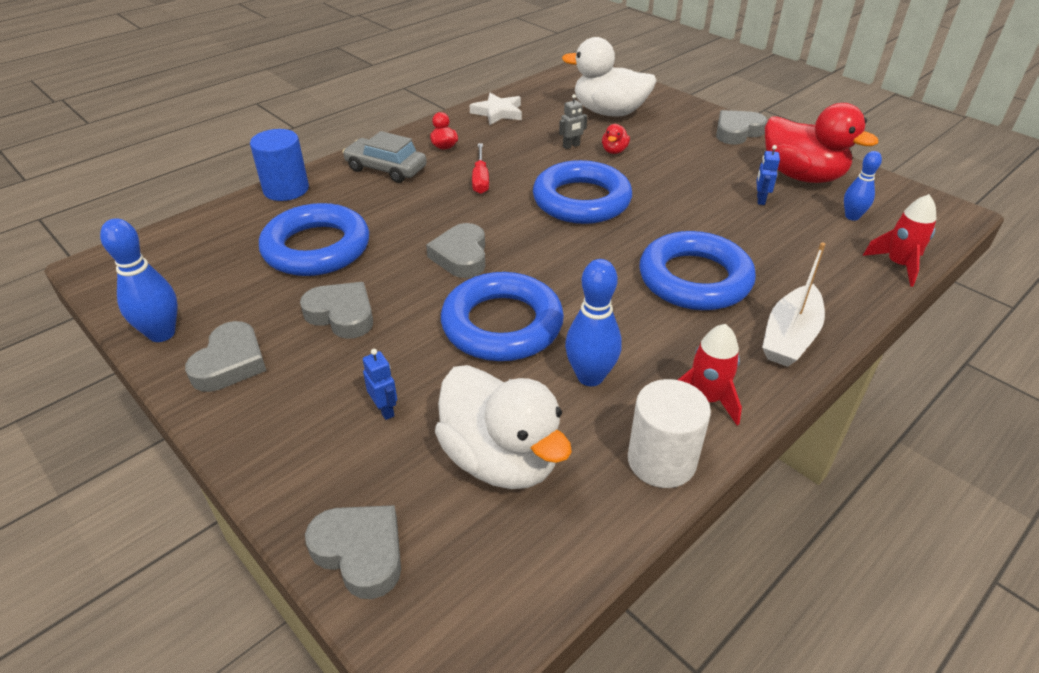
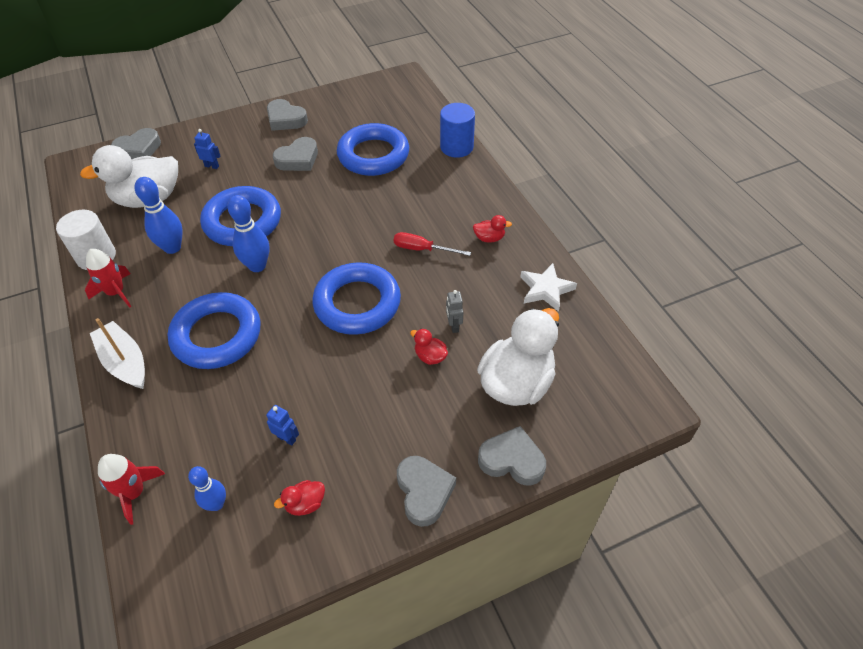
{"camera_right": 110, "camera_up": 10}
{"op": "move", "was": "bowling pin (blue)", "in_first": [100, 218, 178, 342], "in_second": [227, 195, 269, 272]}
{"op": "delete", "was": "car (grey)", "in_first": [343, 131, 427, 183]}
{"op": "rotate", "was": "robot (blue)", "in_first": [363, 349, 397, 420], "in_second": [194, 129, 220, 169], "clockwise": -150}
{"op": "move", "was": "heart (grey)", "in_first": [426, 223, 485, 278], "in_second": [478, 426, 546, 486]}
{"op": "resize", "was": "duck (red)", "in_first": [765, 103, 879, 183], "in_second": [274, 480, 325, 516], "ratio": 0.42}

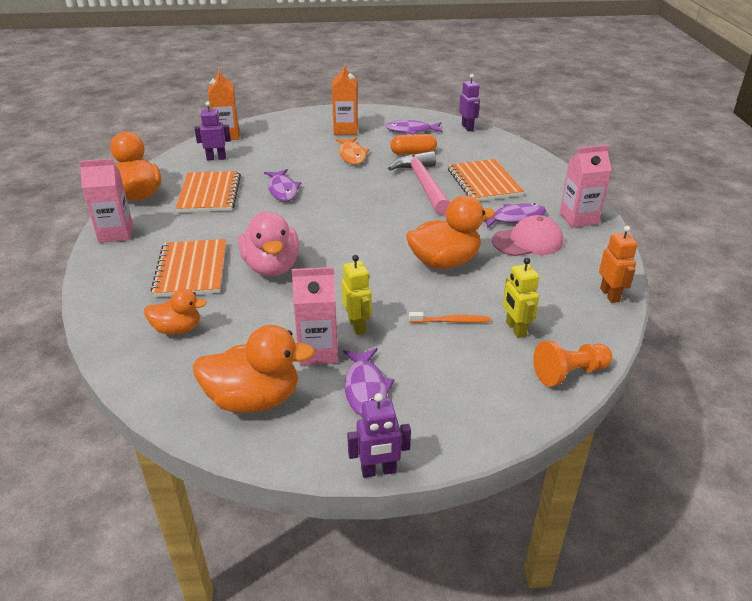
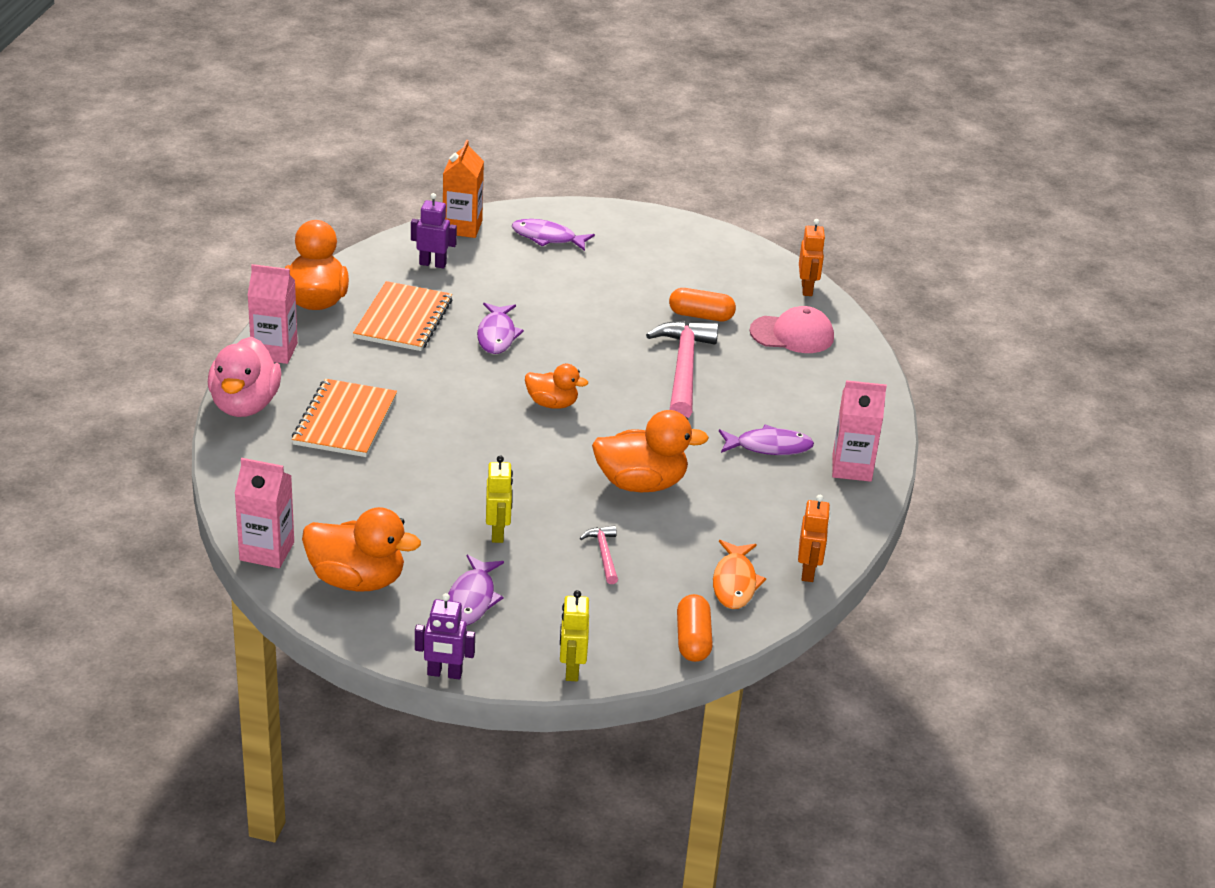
{"camera_right": 15, "camera_up": 0}
{"op": "move", "was": "duck (orange)", "in_first": [144, 289, 207, 335], "in_second": [525, 364, 588, 409]}
{"op": "move", "was": "duck (pink)", "in_first": [238, 211, 300, 276], "in_second": [208, 337, 281, 417]}
{"op": "move", "was": "carton (pink)", "in_first": [292, 267, 338, 365], "in_second": [234, 458, 294, 568]}
{"op": "delete", "was": "carton (orange)", "in_first": [332, 64, 358, 135]}
{"op": "move", "was": "fish (orange)", "in_first": [335, 137, 369, 165], "in_second": [713, 540, 766, 609]}
{"op": "move", "was": "fish (purple)", "in_first": [385, 120, 443, 135], "in_second": [512, 219, 595, 251]}
{"op": "replace", "was": "toothbrush (orange)", "now": "hammer (pink)", "in_first": [409, 312, 490, 323], "in_second": [580, 525, 618, 584]}
{"op": "delete", "was": "notebook (orange)", "in_first": [448, 159, 524, 201]}
{"op": "recolor", "was": "robot (purple)", "now": "robot (orange)", "in_first": [459, 74, 480, 131], "in_second": [799, 219, 826, 296]}
{"op": "move", "was": "cap (pink)", "in_first": [492, 215, 563, 256], "in_second": [749, 306, 834, 353]}
{"op": "move", "was": "robot (yellow)", "in_first": [503, 258, 539, 338], "in_second": [560, 590, 589, 681]}
{"op": "replace", "was": "pawn (orange)", "now": "capsule (orange)", "in_first": [533, 341, 612, 387], "in_second": [677, 594, 713, 662]}

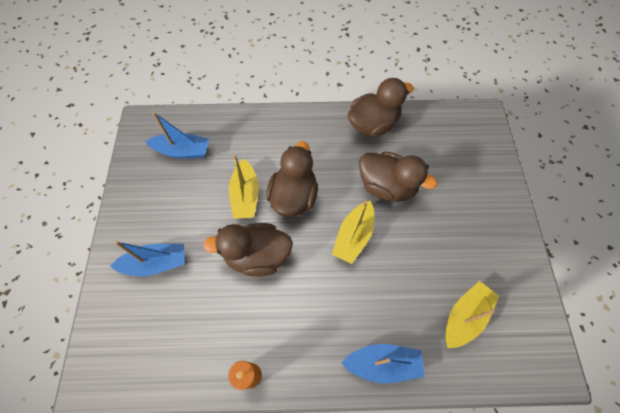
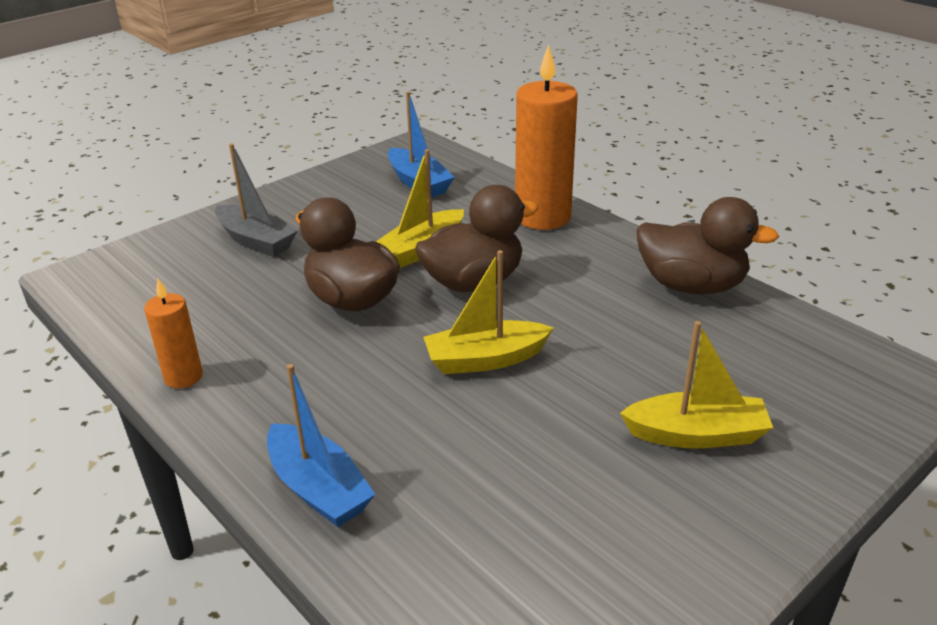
{"camera_right": 50, "camera_up": -30}
{"op": "recolor", "was": "boat (blue)", "now": "boat (grey)", "in_first": [110, 241, 185, 276], "in_second": [215, 143, 297, 257]}
{"op": "delete", "was": "duck (brown)", "in_first": [359, 152, 437, 202]}
{"op": "move", "was": "boat (yellow)", "in_first": [445, 281, 499, 348], "in_second": [620, 321, 773, 449]}
{"op": "insert", "now": "candle (orange)", "in_second": [515, 44, 578, 230]}

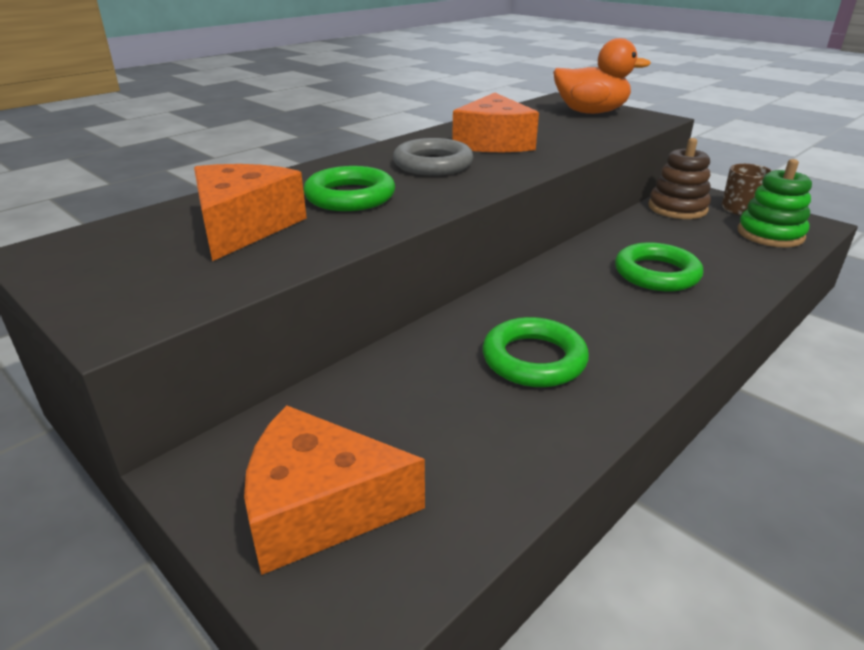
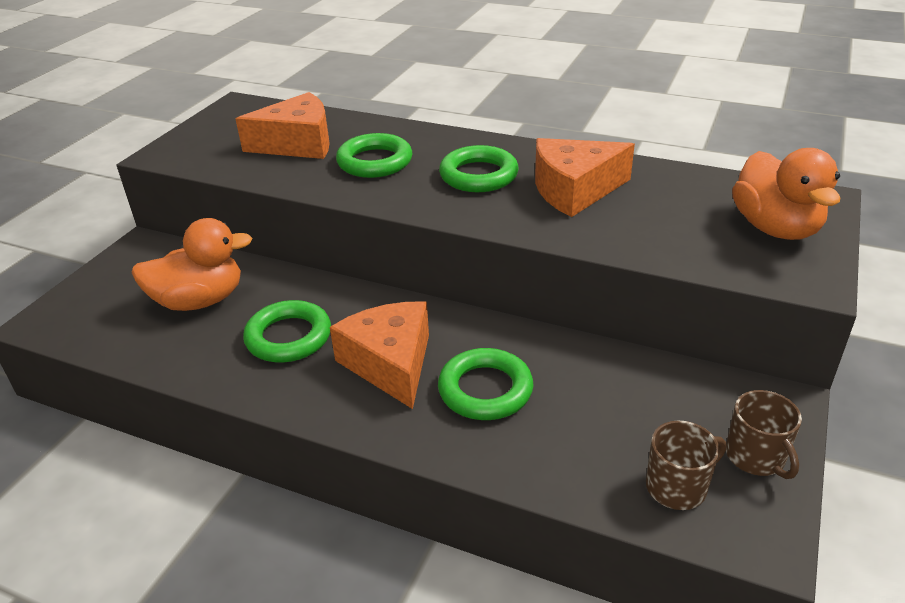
{"camera_right": 70, "camera_up": 5}
{"op": "move", "was": "cheese (orange)", "in_first": [244, 405, 425, 575], "in_second": [330, 302, 429, 409]}
{"op": "recolor", "was": "ring (grey)", "now": "ring (green)", "in_first": [393, 138, 473, 176], "in_second": [439, 145, 519, 192]}
{"op": "delete", "was": "stacking toy (brown)", "in_first": [649, 138, 711, 219]}
{"op": "replace", "was": "stacking toy (green)", "now": "mug (brown)", "in_first": [738, 159, 812, 248], "in_second": [646, 421, 726, 510]}
{"op": "insert", "now": "duck (orange)", "in_second": [131, 218, 253, 311]}

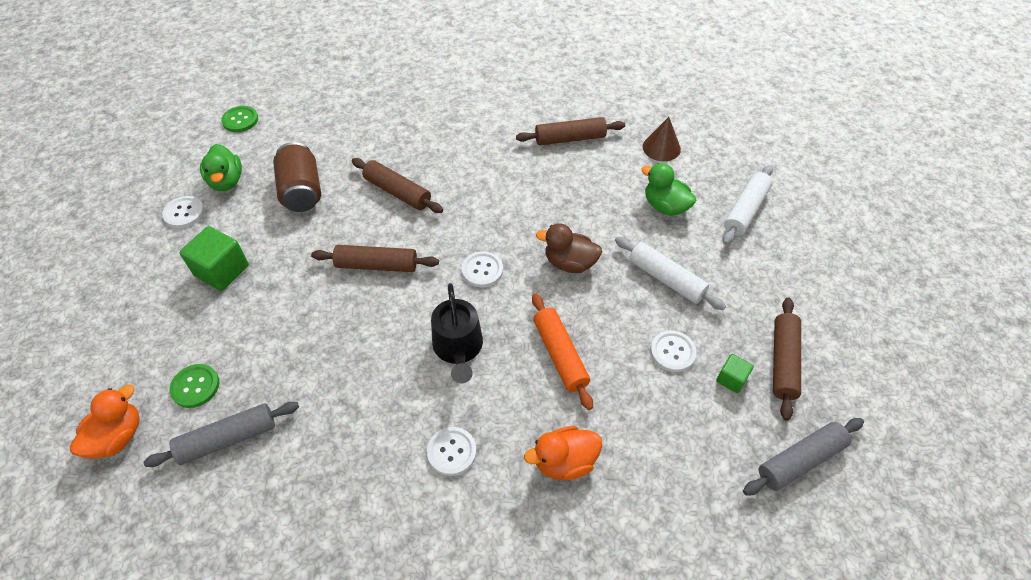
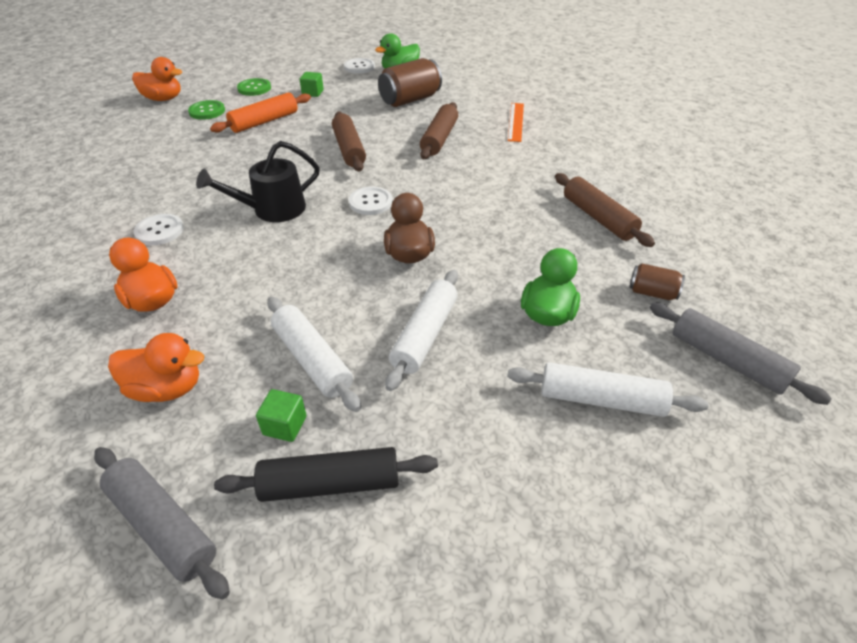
{"camera_right": 70, "camera_up": -10}
{"op": "move", "was": "rolling pin (grey)", "in_first": [144, 402, 299, 467], "in_second": [650, 302, 832, 405]}
{"op": "resize", "was": "cube (green)", "in_first": [180, 226, 249, 291], "in_second": [300, 72, 324, 97], "ratio": 0.55}
{"op": "move", "was": "button (green)", "in_first": [221, 106, 258, 132], "in_second": [237, 78, 271, 96]}
{"op": "move", "was": "rolling pin (orange)", "in_first": [532, 293, 593, 410], "in_second": [210, 92, 311, 133]}
{"op": "replace", "was": "cone (brown)", "now": "can (brown)", "in_first": [643, 117, 681, 161], "in_second": [629, 264, 685, 300]}
{"op": "replace", "was": "button (white)", "now": "rolling pin (white)", "in_first": [650, 331, 697, 372], "in_second": [267, 297, 361, 412]}
{"op": "recolor", "was": "rolling pin (brown)", "now": "rolling pin (black)", "in_first": [773, 298, 801, 421], "in_second": [214, 447, 438, 502]}
{"op": "insert", "now": "duck (orange)", "in_second": [108, 333, 204, 402]}
{"op": "insert", "now": "ruler (orange)", "in_second": [508, 103, 524, 142]}

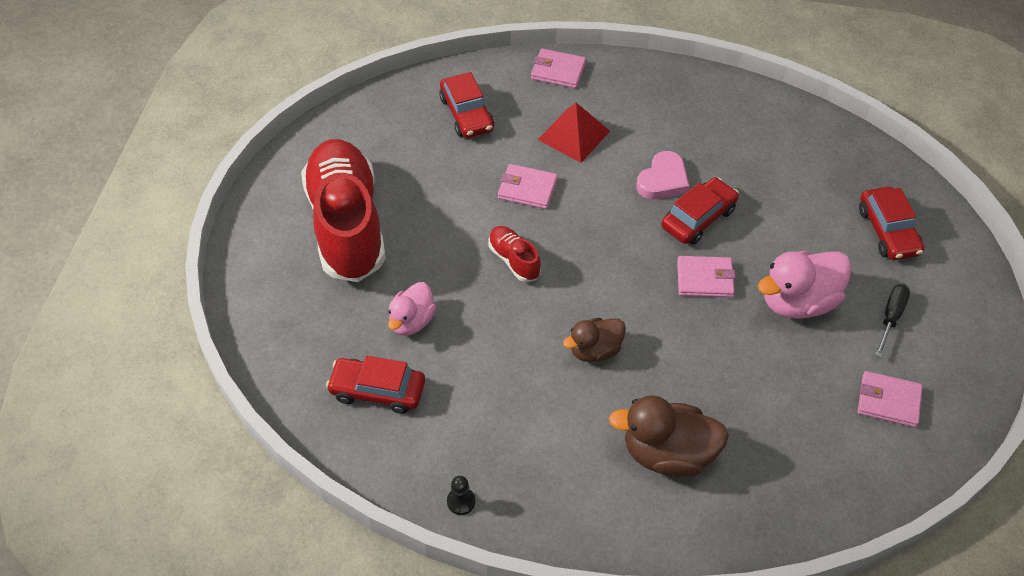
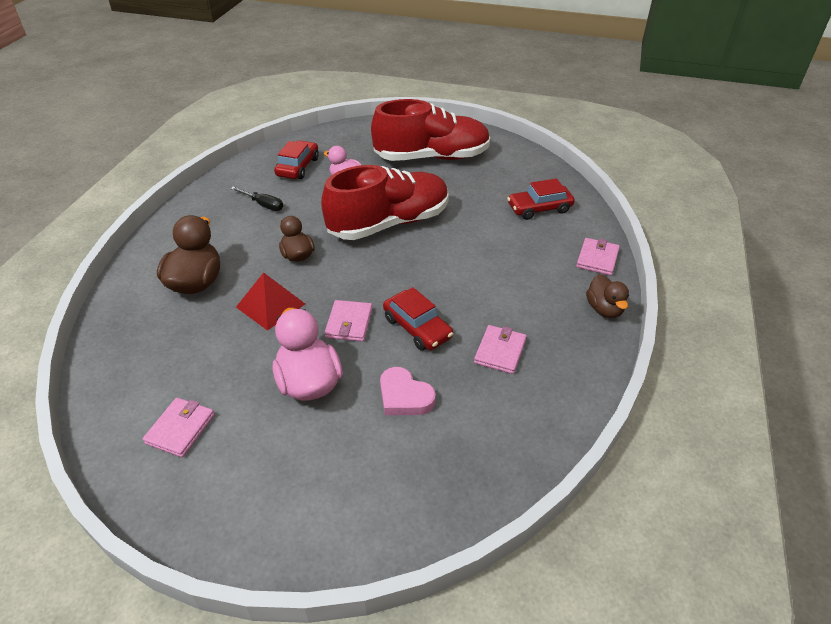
{"camera_right": 95, "camera_up": -10}
{"op": "delete", "was": "pawn (black)", "in_first": [447, 476, 475, 515]}
{"op": "resize", "was": "shoe (red)", "in_first": [489, 226, 541, 282], "in_second": [321, 165, 449, 240], "ratio": 2.38}
{"op": "move", "was": "wallet (pink)", "in_first": [498, 164, 558, 209], "in_second": [474, 325, 527, 374]}
{"op": "move", "was": "pyramid (red)", "in_first": [538, 103, 610, 163], "in_second": [236, 272, 305, 331]}
{"op": "move", "was": "heart (pink)", "in_first": [636, 151, 689, 200], "in_second": [380, 367, 436, 415]}
{"op": "delete", "was": "car (red)", "in_first": [859, 187, 924, 260]}
{"op": "move", "was": "screwdriver (black)", "in_first": [875, 284, 910, 358], "in_second": [230, 187, 283, 211]}
{"op": "insert", "now": "duck (brown)", "in_second": [586, 274, 629, 318]}

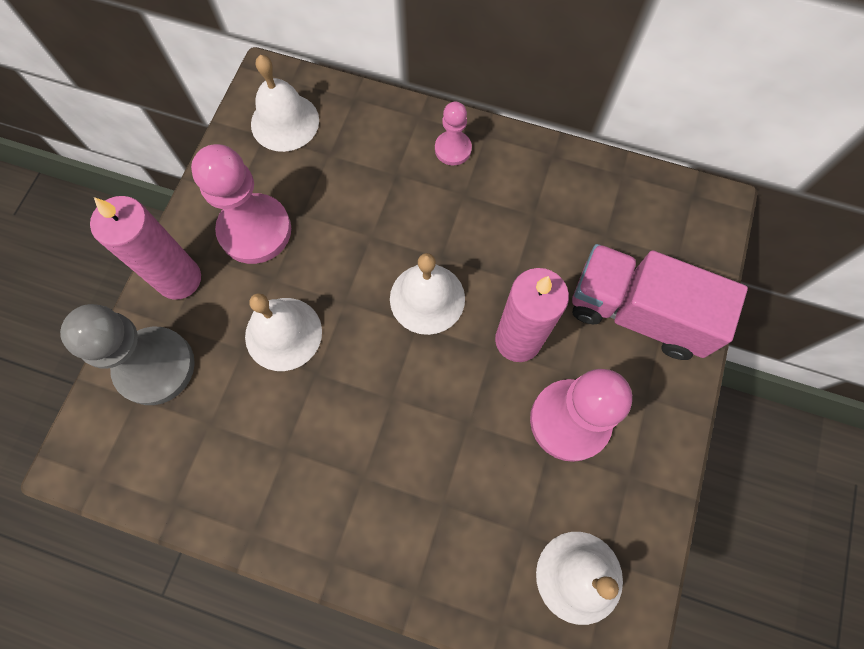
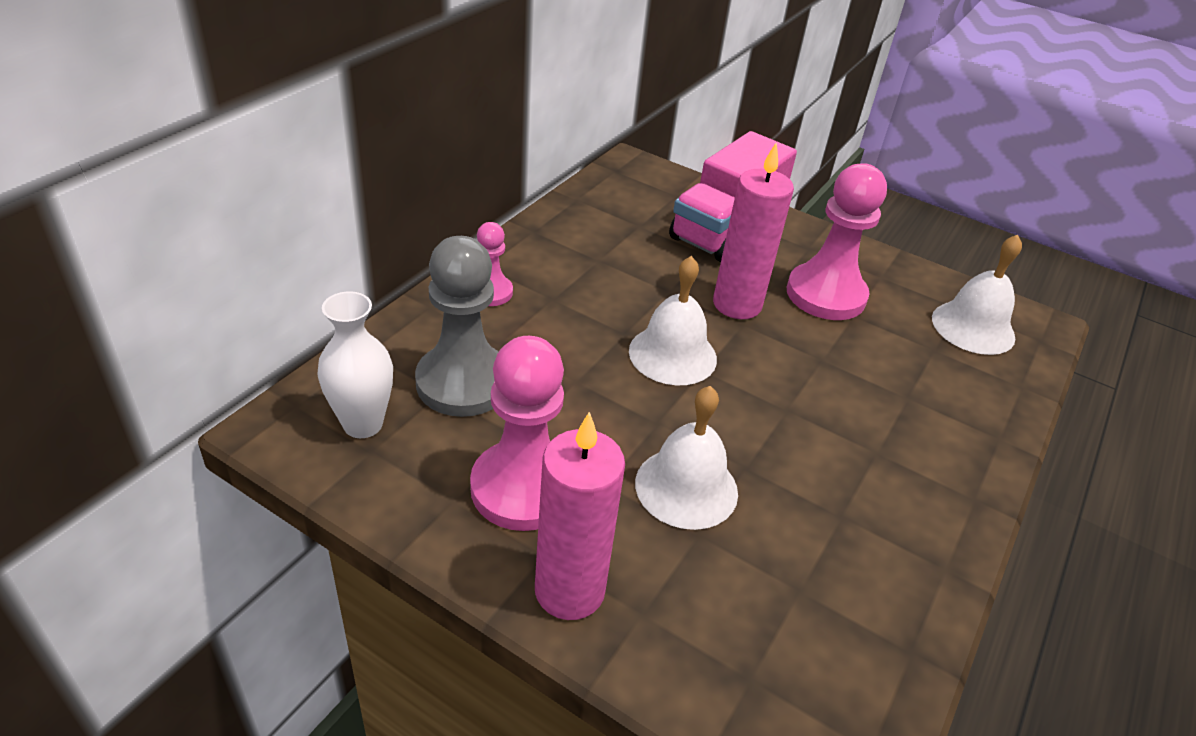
{"camera_right": -80, "camera_up": -30}
{"op": "move", "was": "pawn (grey)", "in_first": [60, 304, 195, 405], "in_second": [415, 236, 499, 417]}
{"op": "replace", "was": "bell (white)", "now": "vase (white)", "in_first": [251, 55, 319, 152], "in_second": [317, 291, 393, 438]}

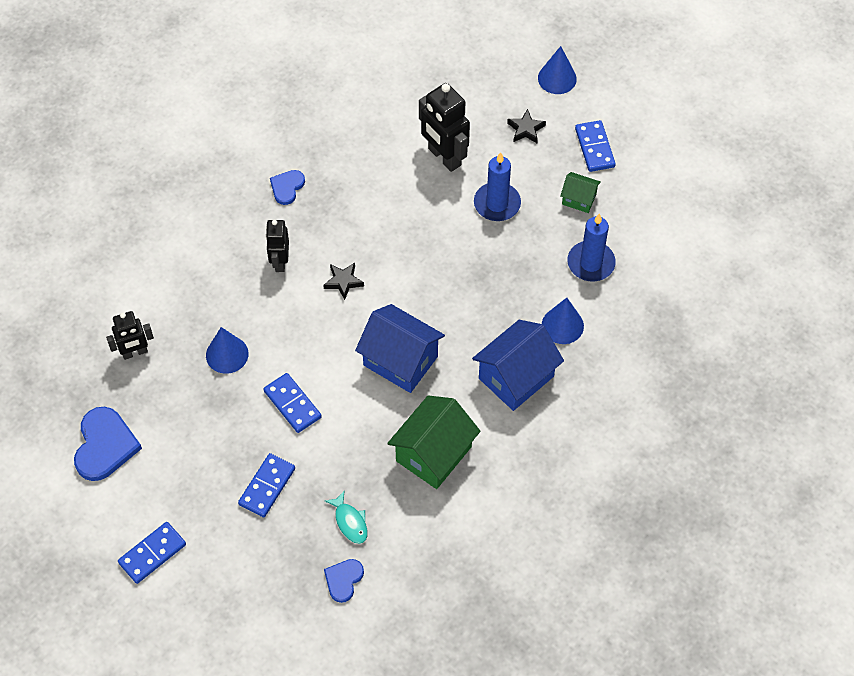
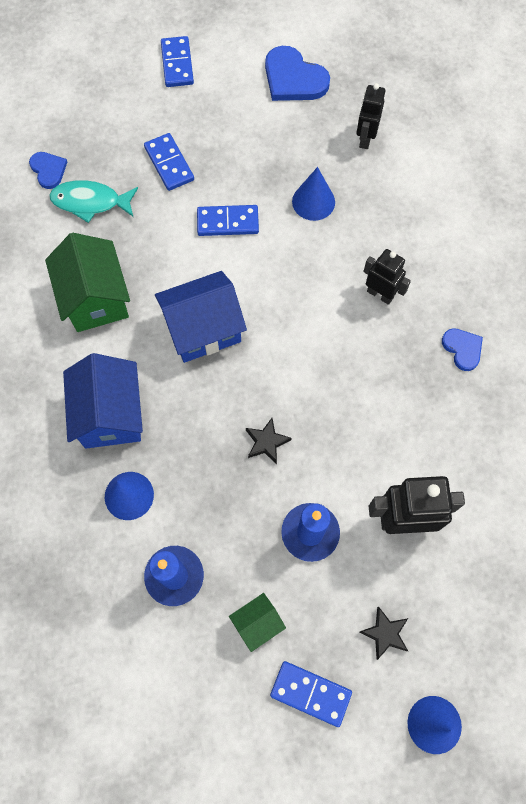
{"camera_right": 125, "camera_up": 10}
{"op": "move", "was": "star (black)", "in_first": [323, 263, 364, 300], "in_second": [246, 418, 291, 464]}
{"op": "resize", "was": "fish (turquoise)", "in_first": [325, 490, 368, 544], "in_second": [49, 180, 138, 223], "ratio": 1.52}

